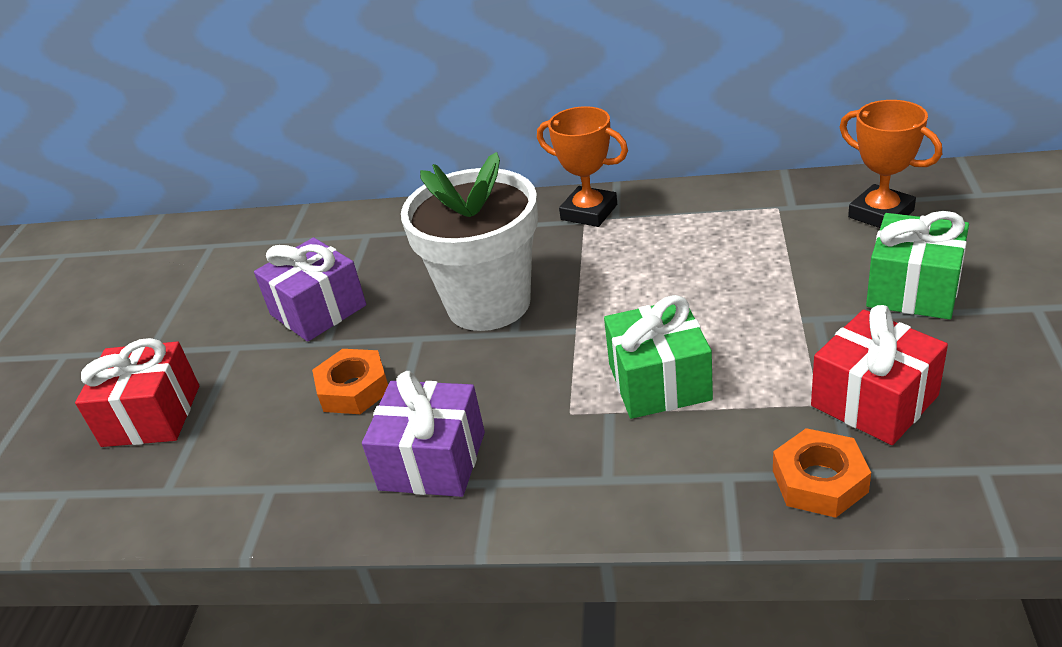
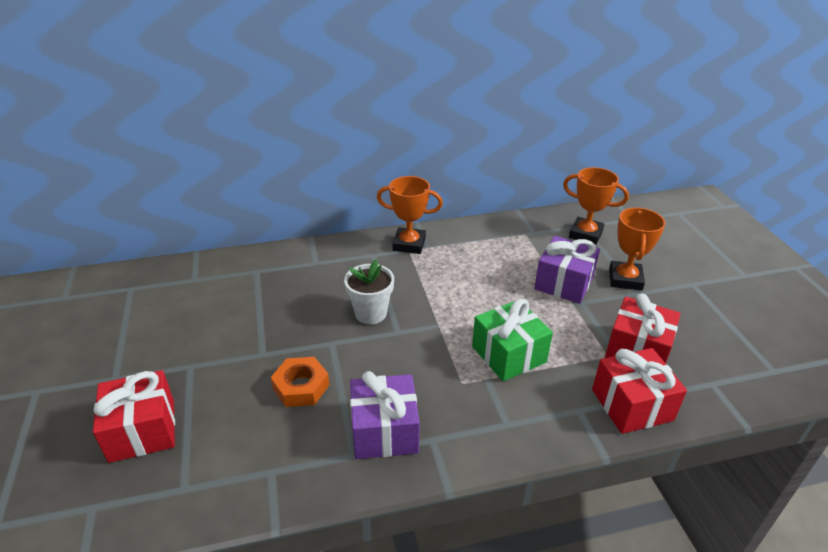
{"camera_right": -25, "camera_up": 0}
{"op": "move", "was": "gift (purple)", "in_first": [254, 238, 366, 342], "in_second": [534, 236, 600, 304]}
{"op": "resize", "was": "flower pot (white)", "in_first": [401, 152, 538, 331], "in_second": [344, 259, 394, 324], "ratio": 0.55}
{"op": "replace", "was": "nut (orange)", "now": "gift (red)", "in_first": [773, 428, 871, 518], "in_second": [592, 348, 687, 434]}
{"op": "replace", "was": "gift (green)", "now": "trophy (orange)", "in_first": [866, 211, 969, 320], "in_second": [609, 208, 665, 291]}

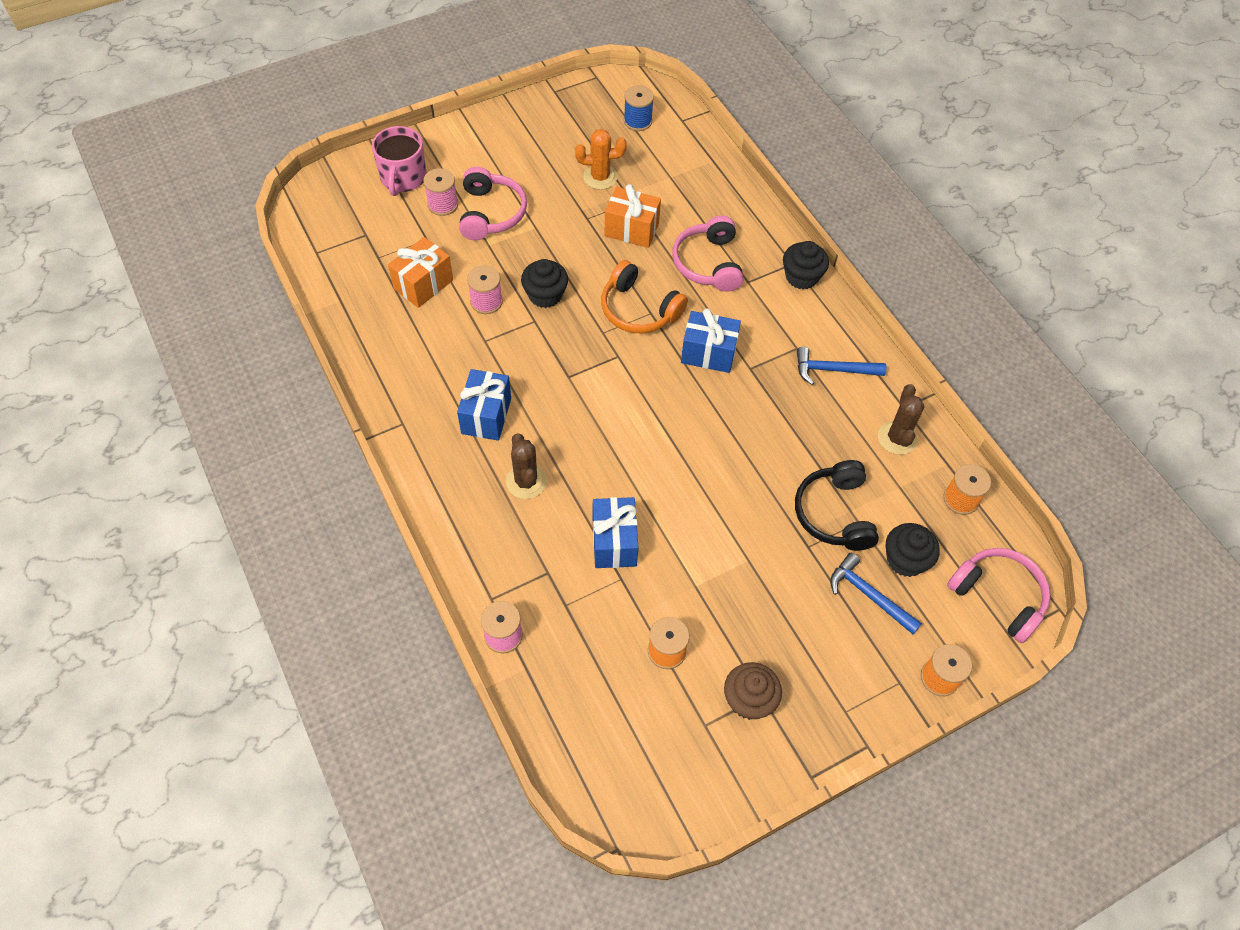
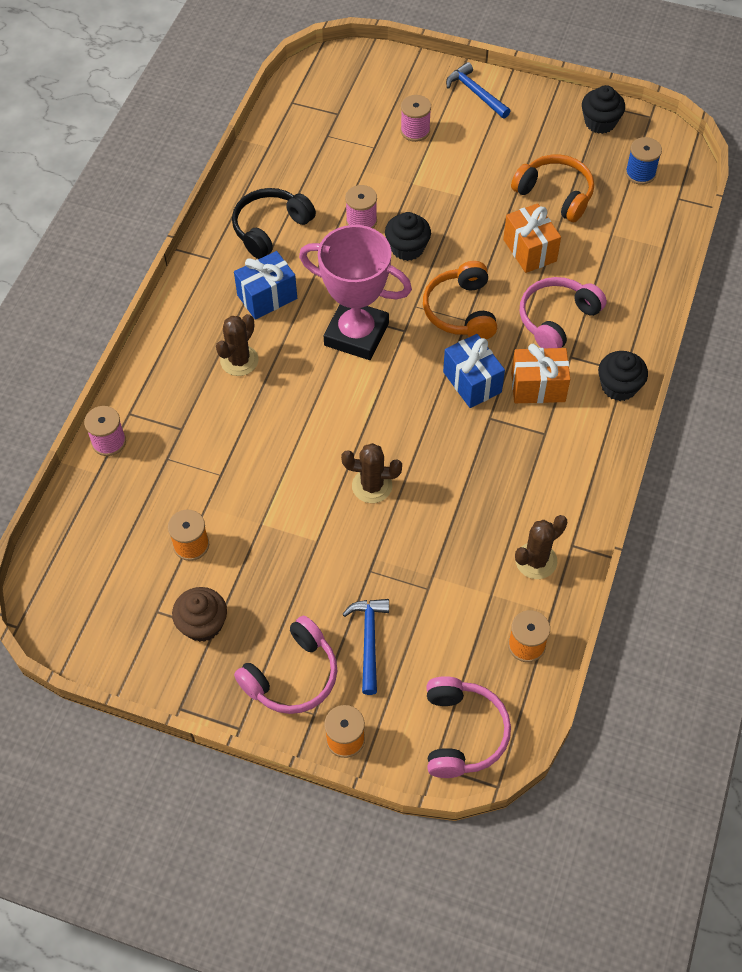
{"camera_right": 50, "camera_up": 0}
{"op": "delete", "was": "mug (pink)", "in_first": [372, 126, 427, 196]}
{"op": "move", "was": "gift (orange)", "in_first": [388, 237, 453, 308], "in_second": [511, 344, 570, 403]}
{"op": "move", "was": "headphones (pink)", "in_first": [459, 167, 527, 240], "in_second": [234, 616, 337, 714]}
{"op": "replace", "was": "cactus (orange)", "now": "headphones (orange)", "in_first": [575, 129, 627, 190], "in_second": [511, 154, 594, 222]}
{"op": "delete", "was": "gift (blue)", "in_first": [593, 497, 638, 568]}
{"op": "move", "was": "headphones (black)", "in_first": [795, 460, 879, 551], "in_second": [232, 188, 316, 259]}
{"op": "move", "was": "hammer (blue)", "in_first": [797, 347, 886, 385], "in_second": [446, 62, 511, 119]}
{"op": "move", "was": "cupcake (black)", "in_first": [885, 523, 940, 577], "in_second": [582, 85, 625, 134]}
{"op": "insert", "now": "trophy (pink)", "in_second": [299, 225, 412, 360]}
{"op": "insert", "now": "cactus (brown)", "in_second": [341, 443, 402, 503]}

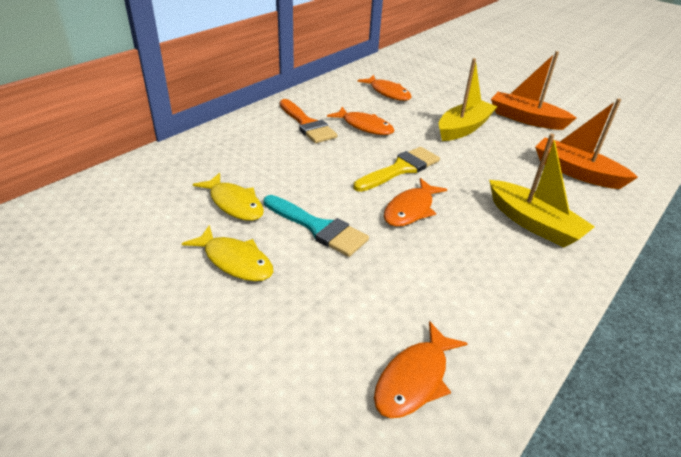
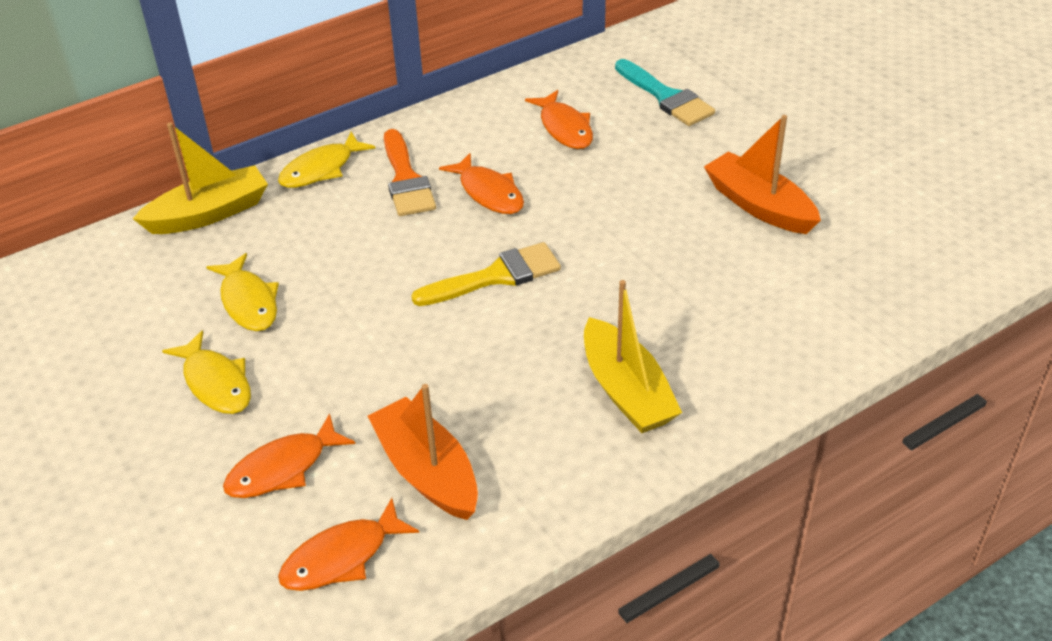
{"camera_right": 20, "camera_up": 5}
{"op": "move", "was": "brush (turquoise)", "in_first": [264, 195, 369, 257], "in_second": [615, 59, 715, 126]}
{"op": "move", "was": "fish (orange)", "in_first": [384, 178, 447, 227], "in_second": [223, 413, 356, 498]}
{"op": "move", "was": "boat (yellow)", "in_first": [438, 58, 497, 141], "in_second": [133, 123, 268, 234]}
{"op": "move", "was": "boat (orange)", "in_first": [535, 98, 638, 189], "in_second": [368, 384, 478, 520]}
{"op": "insert", "now": "fish (yellow)", "in_second": [278, 132, 376, 188]}

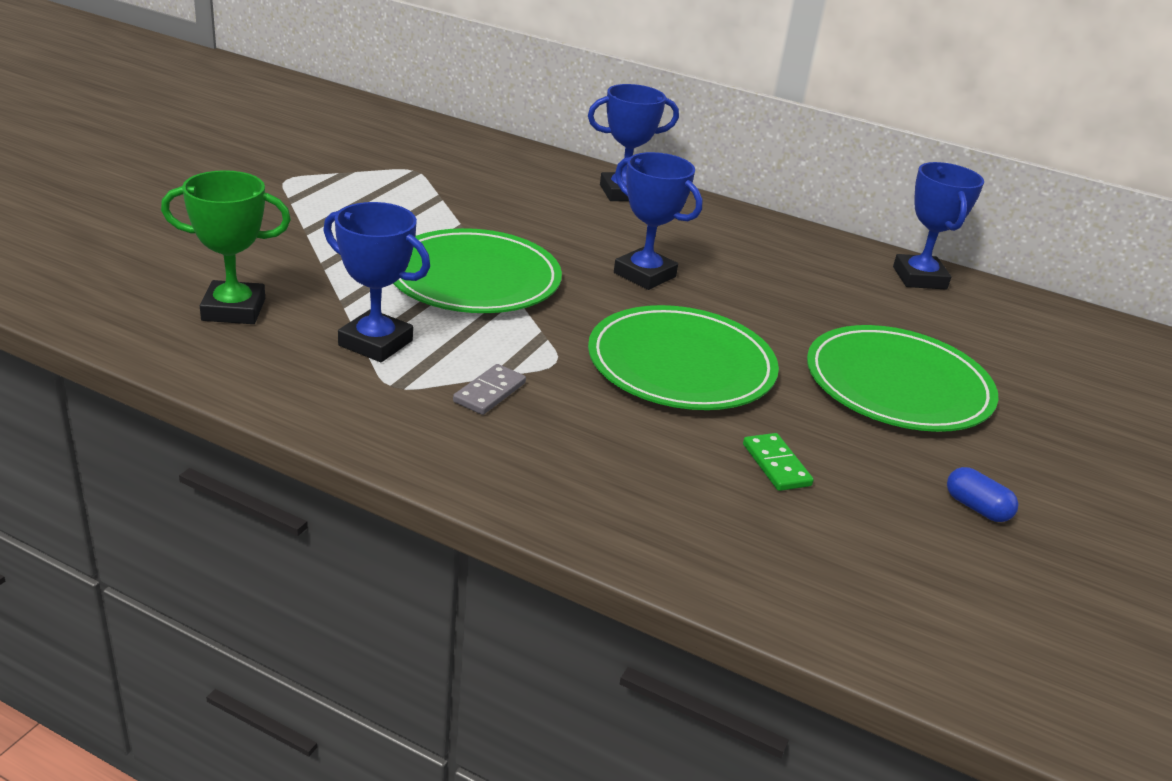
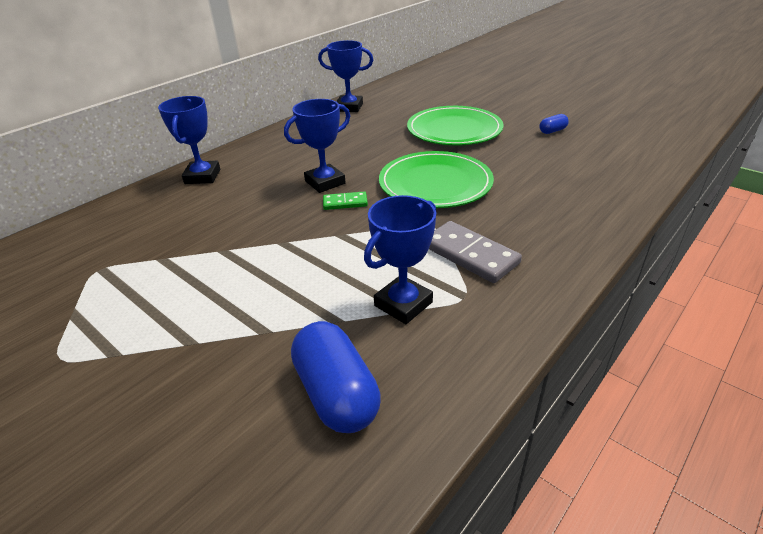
{"camera_right": -70, "camera_up": 5}
{"op": "replace", "was": "trophy (green)", "now": "capsule (blue)", "in_first": [161, 170, 291, 324], "in_second": [291, 321, 380, 433]}
{"op": "delete", "was": "plate (green)", "in_first": [393, 228, 562, 313]}
{"op": "resize", "was": "domino (grey)", "in_first": [453, 364, 526, 415], "in_second": [429, 221, 522, 283], "ratio": 1.77}
{"op": "move", "was": "domino (green)", "in_first": [743, 433, 814, 491], "in_second": [323, 191, 368, 210]}

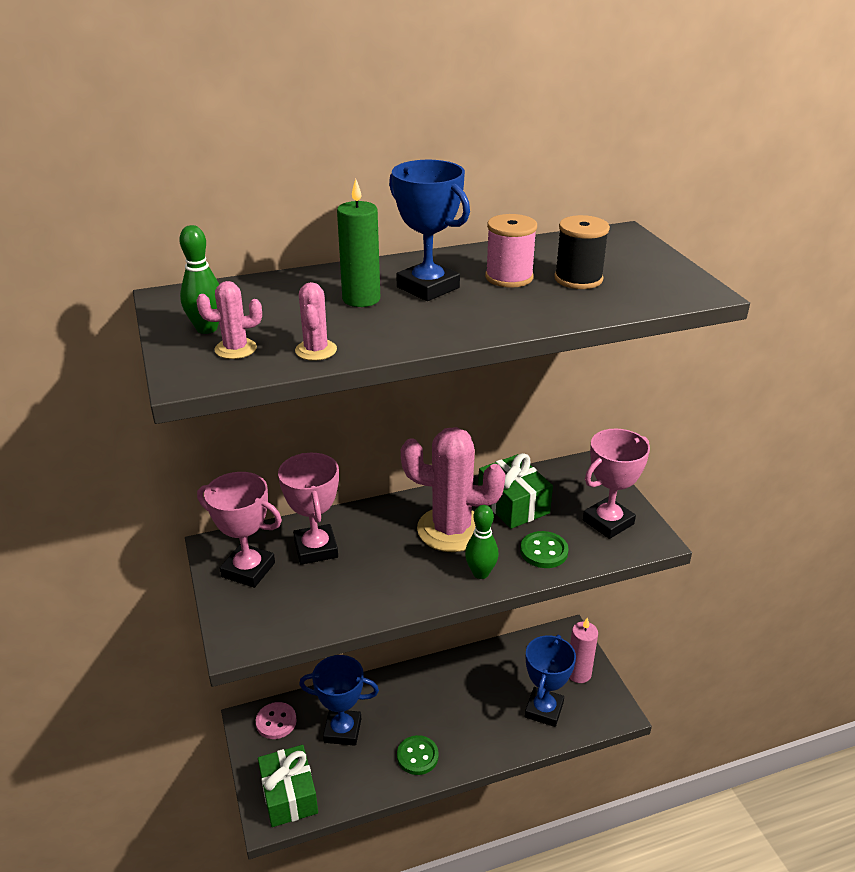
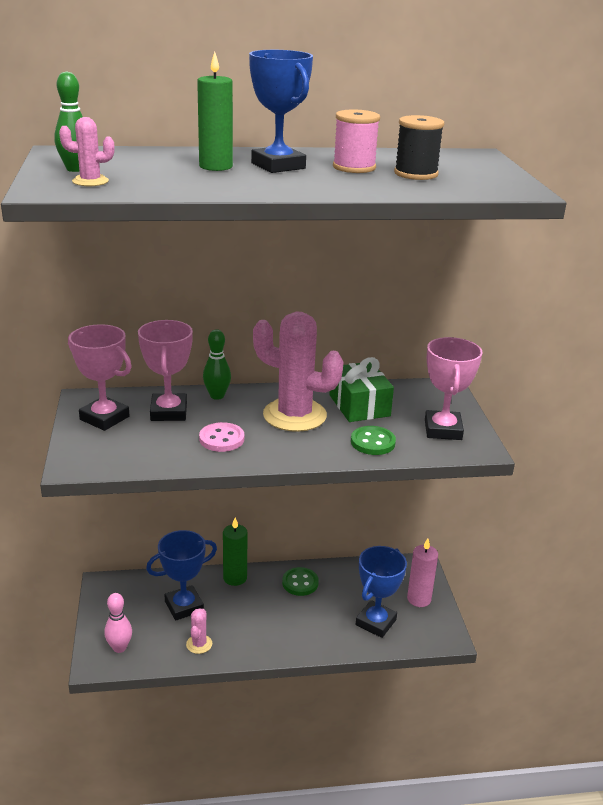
{"camera_right": 10, "camera_up": -5}
{"op": "move", "was": "button (pink)", "in_first": [256, 702, 297, 739], "in_second": [199, 422, 244, 452]}
{"op": "replace", "was": "gift (green)", "now": "bowling pin (pink)", "in_first": [258, 745, 318, 827], "in_second": [104, 593, 132, 653]}
{"op": "move", "was": "cactus (pink)", "in_first": [295, 282, 337, 361], "in_second": [186, 608, 212, 654]}
{"op": "rotate", "was": "trophy (blue)", "in_first": [299, 655, 379, 746], "in_second": [146, 530, 217, 621], "clockwise": -45}
{"op": "move", "was": "button (green)", "in_first": [397, 735, 439, 775], "in_second": [282, 567, 319, 596]}
{"op": "move", "was": "bowling pin (green)", "in_first": [465, 505, 499, 579], "in_second": [203, 329, 231, 400]}
{"op": "rotate", "was": "trophy (pink)", "in_first": [583, 429, 650, 539], "in_second": [425, 337, 482, 440], "clockwise": -60}
{"op": "insert", "now": "candle (green)", "in_second": [223, 517, 248, 586]}

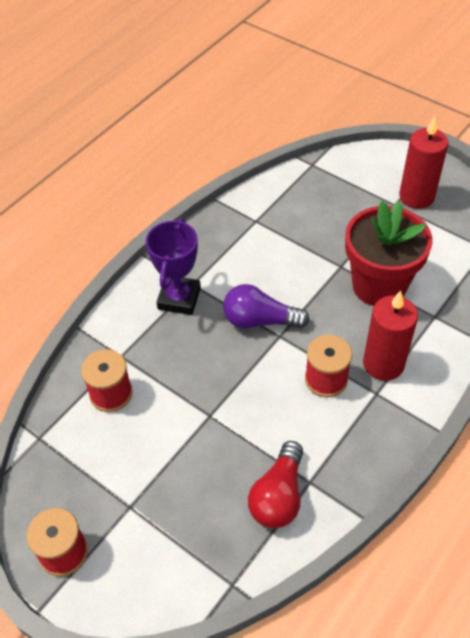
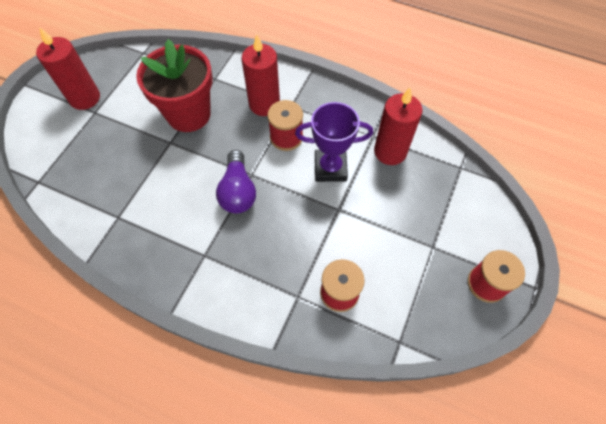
{"camera_right": -105, "camera_up": 10}
{"op": "move", "was": "trophy (purple)", "in_first": [146, 218, 201, 315], "in_second": [295, 102, 373, 182]}
{"op": "replace", "was": "light bulb (red)", "now": "candle (red)", "in_first": [248, 441, 303, 528], "in_second": [374, 88, 422, 165]}

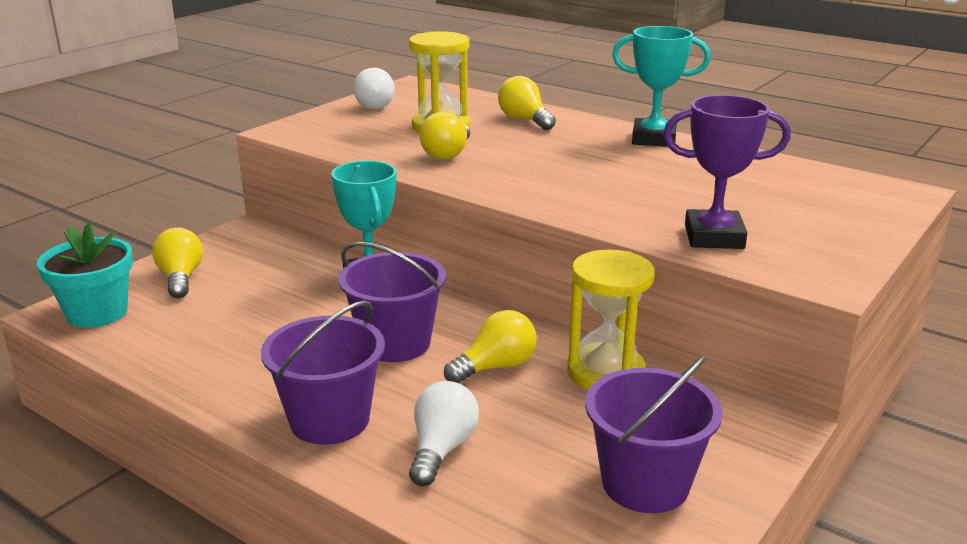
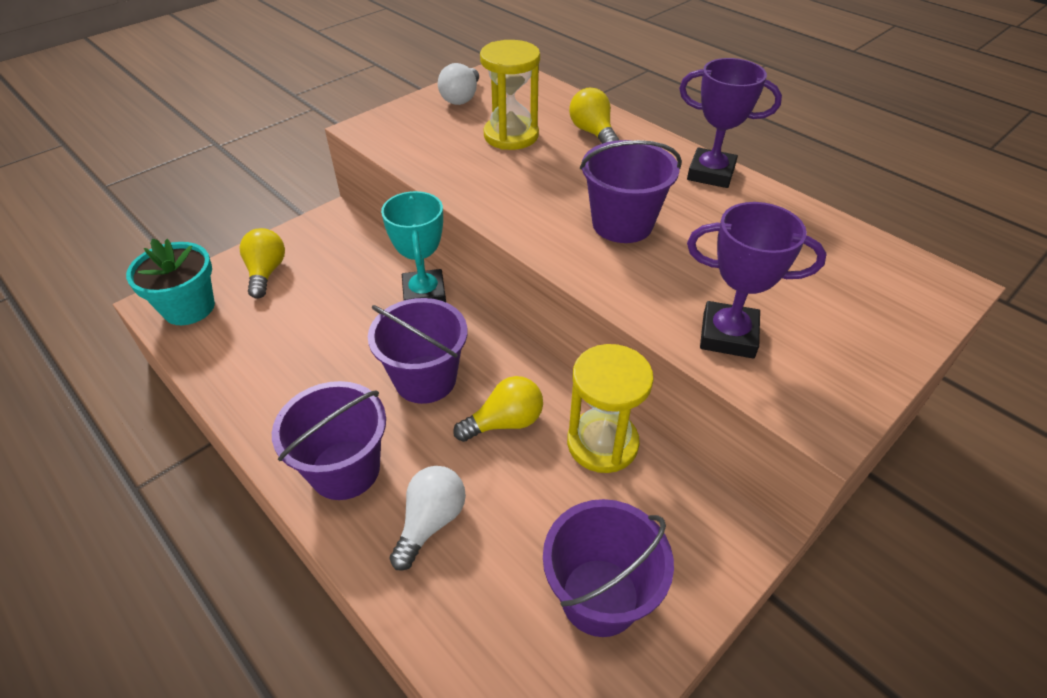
{"camera_right": 10, "camera_up": 20}
{"op": "delete", "was": "light bulb (yellow)", "in_first": [420, 112, 470, 160]}
{"op": "recolor", "was": "trophy (turquoise)", "now": "trophy (purple)", "in_first": [612, 26, 711, 147], "in_second": [679, 58, 782, 188]}
{"op": "insert", "now": "bucket (purple)", "in_second": [580, 140, 682, 243]}

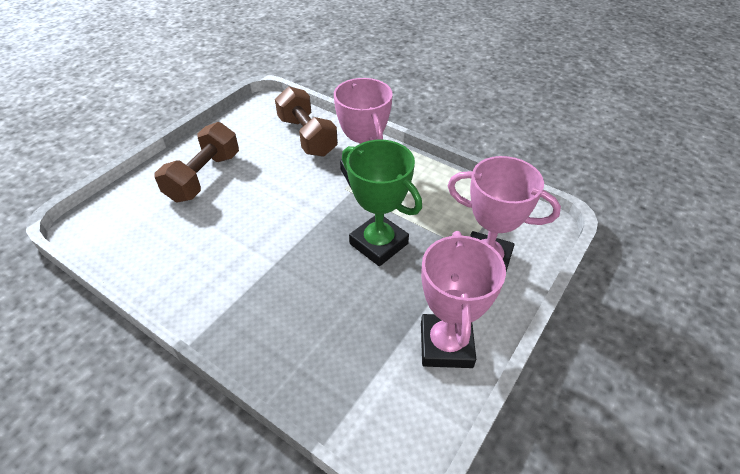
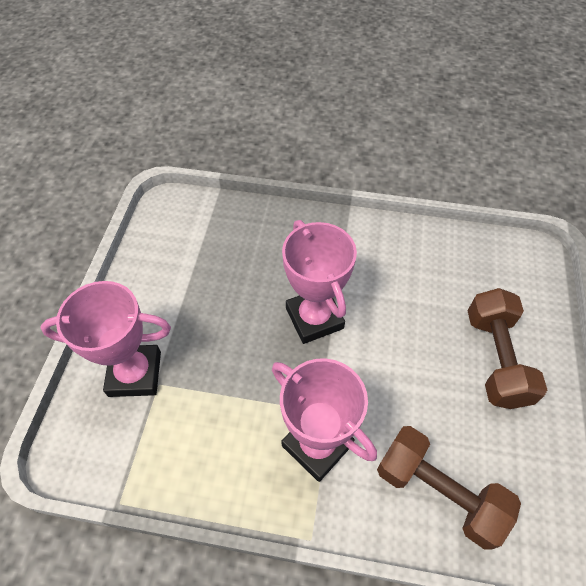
{"camera_right": 155, "camera_up": 10}
{"op": "delete", "was": "trophy (green)", "in_first": [342, 140, 422, 266]}
{"op": "move", "was": "trophy (pink)", "in_first": [421, 231, 506, 368], "in_second": [282, 220, 357, 344]}

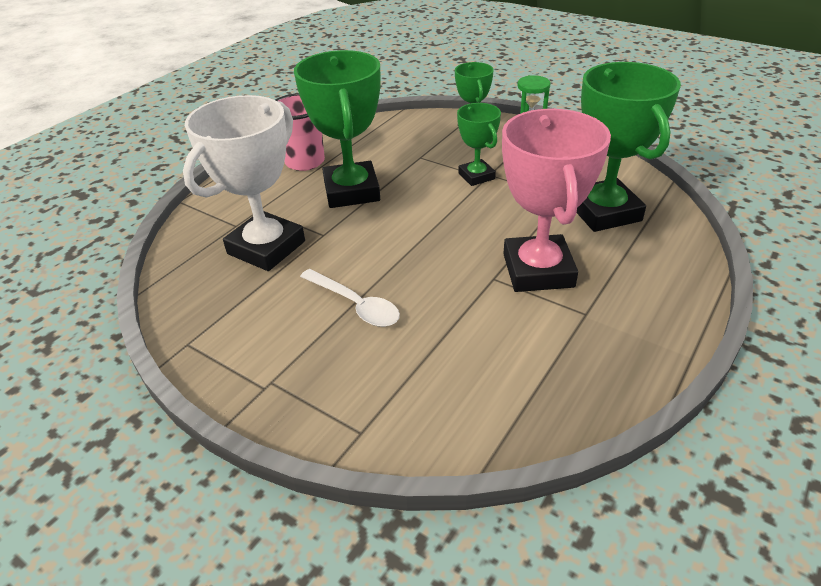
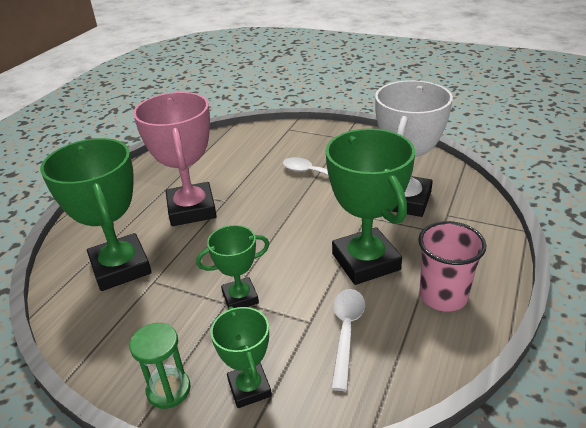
{"camera_right": 170, "camera_up": -5}
{"op": "rotate", "was": "trophy (green)", "in_first": [457, 103, 501, 186], "in_second": [196, 225, 269, 308], "clockwise": -75}
{"op": "insert", "now": "spoon (white)", "in_second": [331, 289, 365, 391]}

